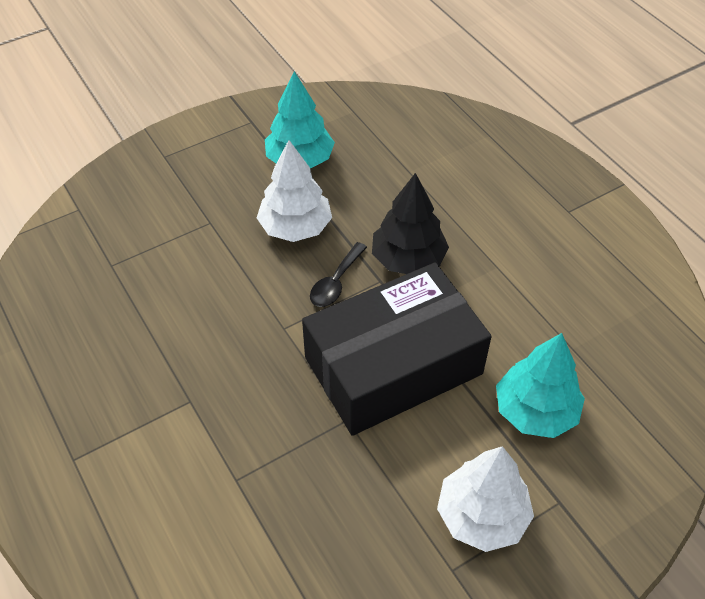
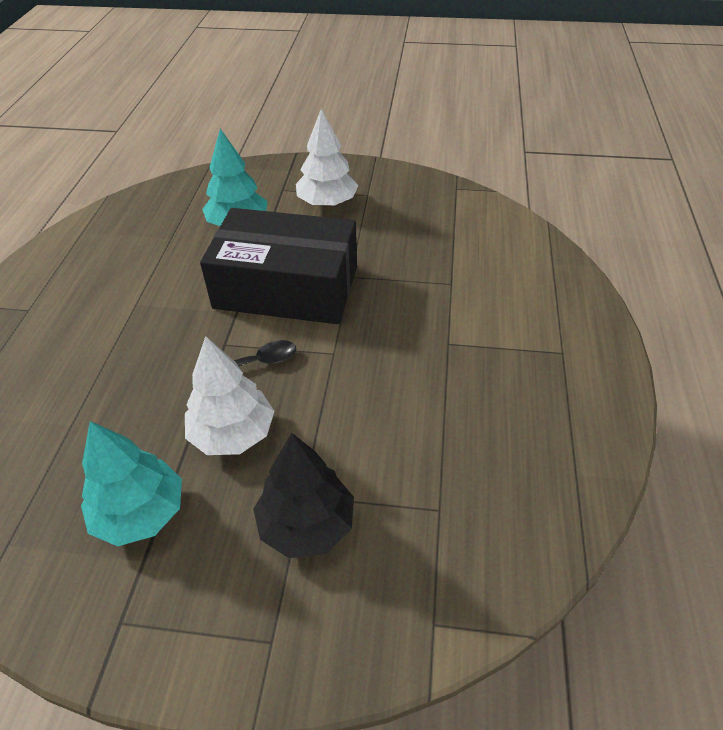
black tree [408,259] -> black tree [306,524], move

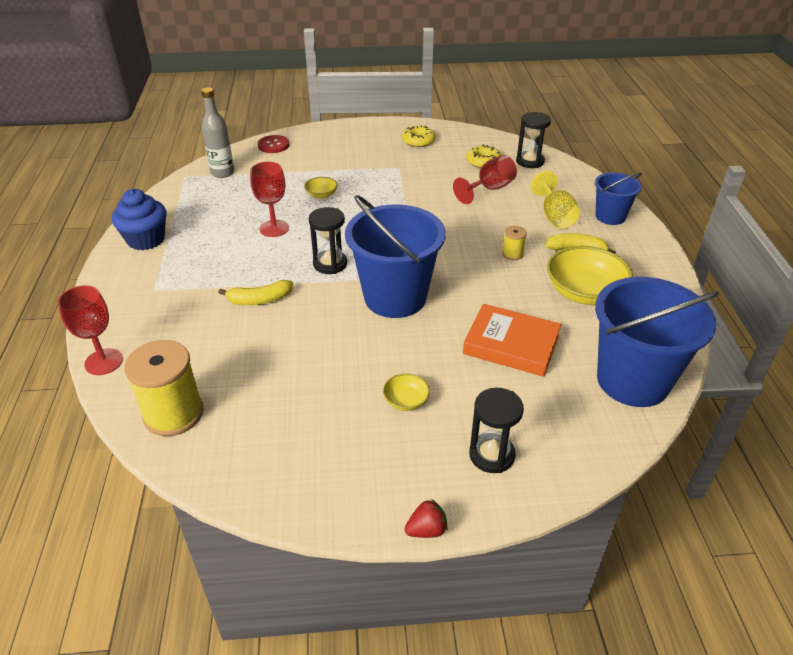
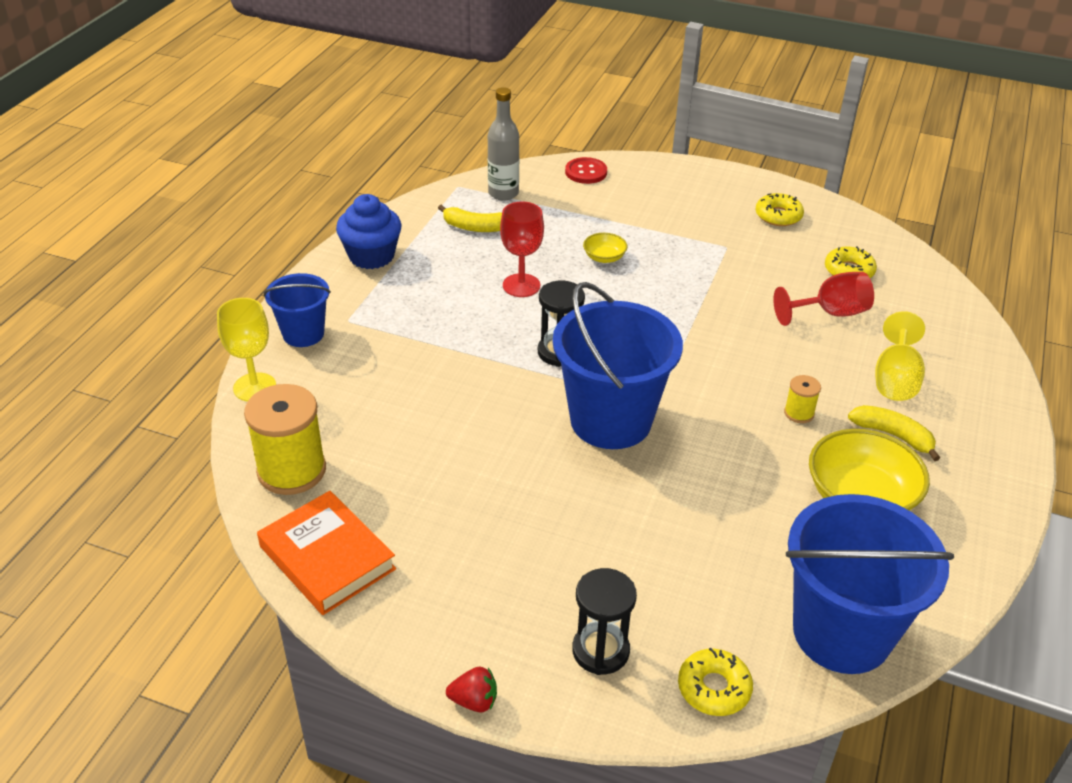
black hourglass [530,161] -> none
blue bucket [610,216] -> blue bucket [303,334], move
yellow banana [260,300] -> yellow banana [475,227], move
red goblet [104,362] -> yellow goblet [254,387]
orange book [511,344] -> orange book [327,558], move
yellow bowl [406,401] -> none
none -> yellow donut [714,688]

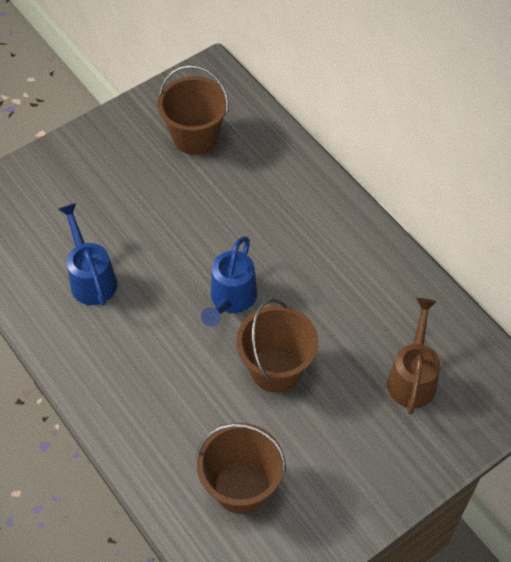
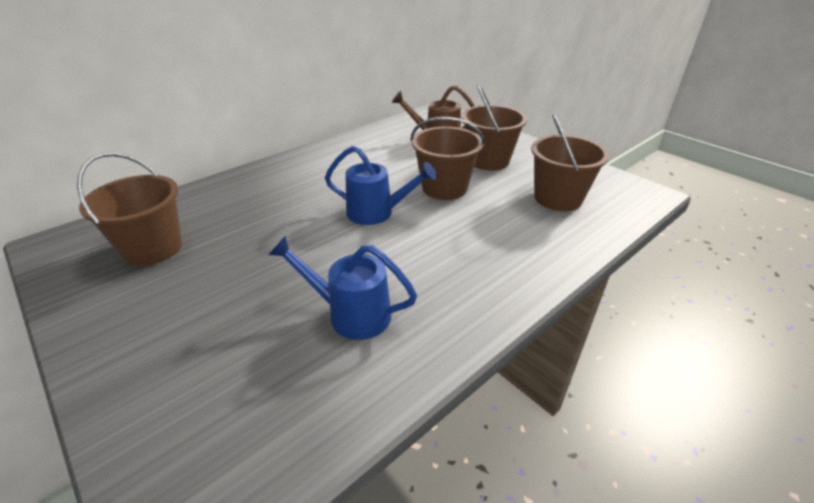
blue watering can [91,278] -> blue watering can [351,314], 45 degrees clockwise
none -> brown bucket [488,160]

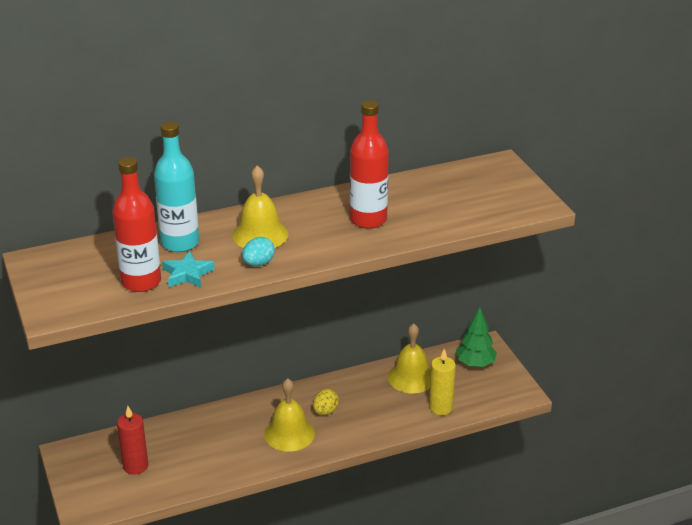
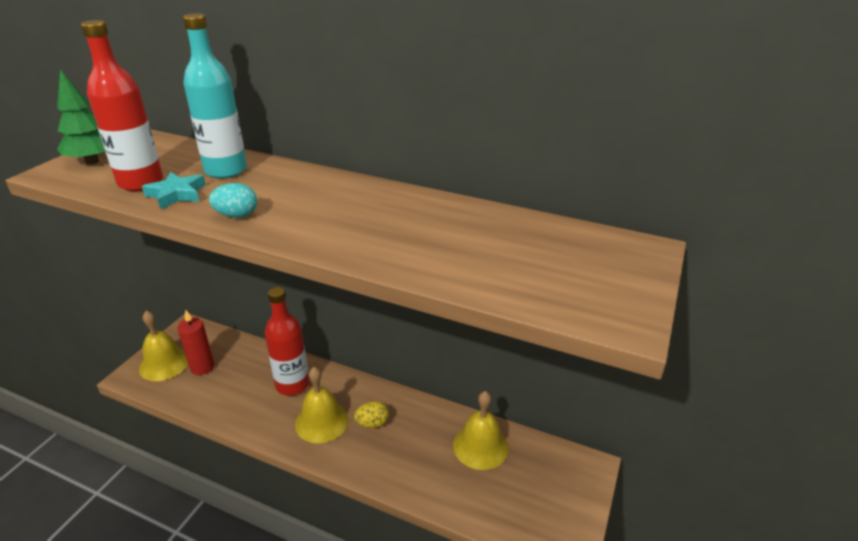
red bottle [368,220] -> red bottle [292,385], move
yellow bell [260,234] -> yellow bell [164,363], move
green tree [475,364] -> green tree [92,161], move
yellow candle [440,407] -> none

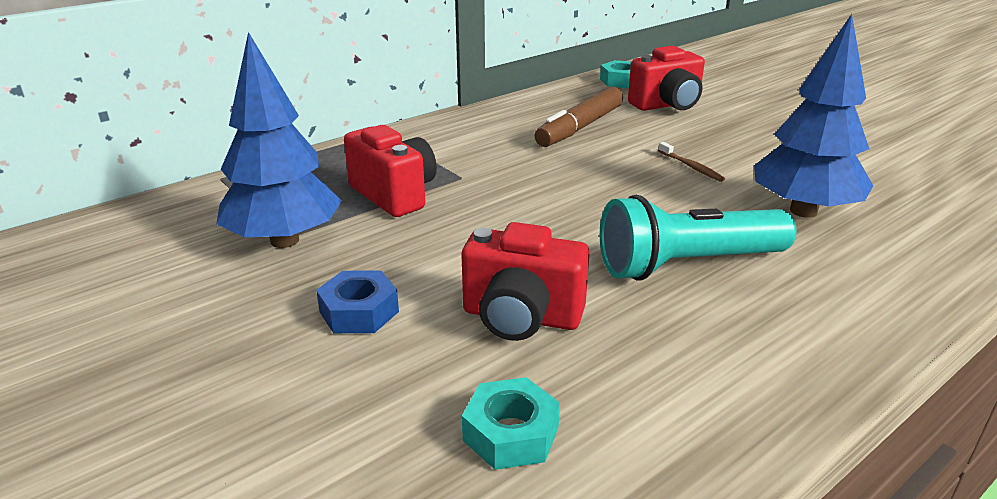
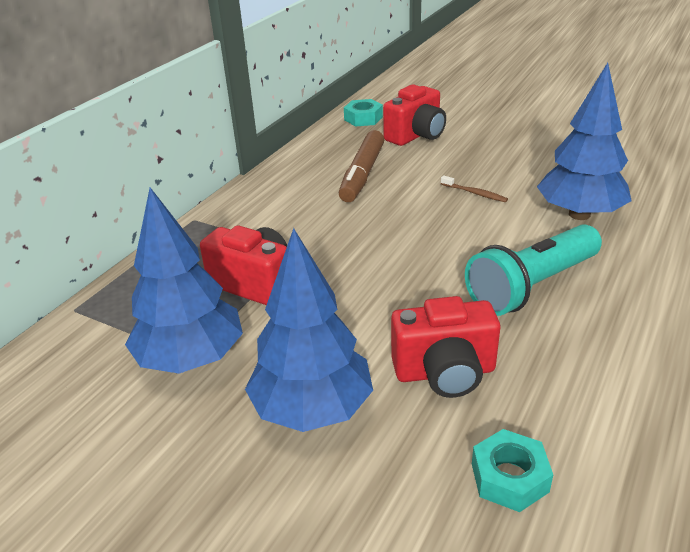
blue nut [359,312] -> blue tree [312,409]

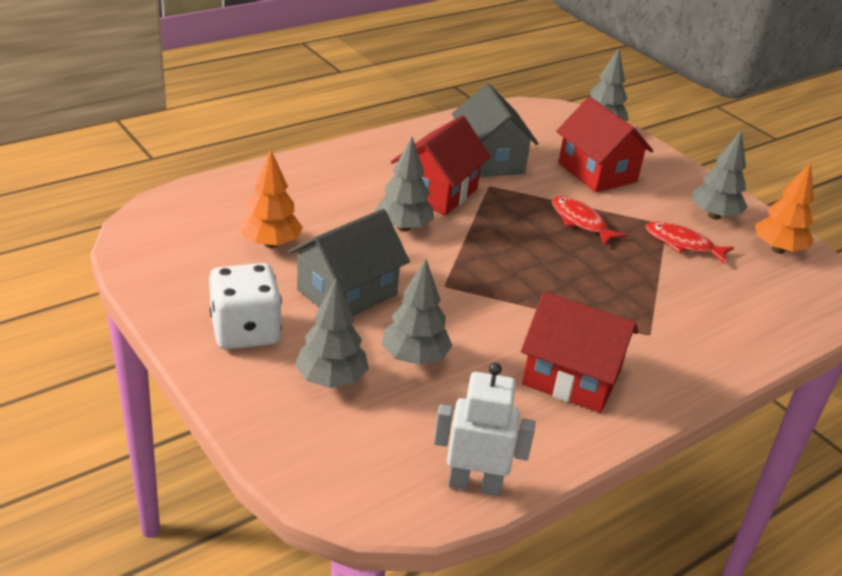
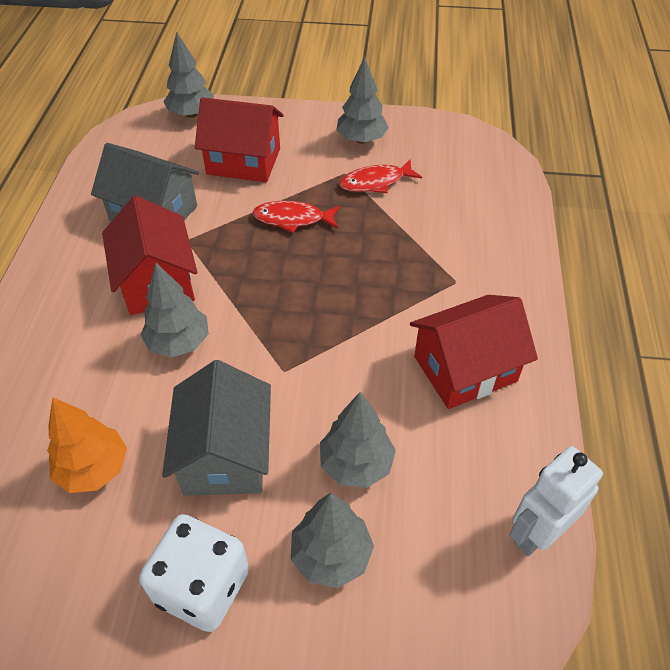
orange tree [778,249] -> none

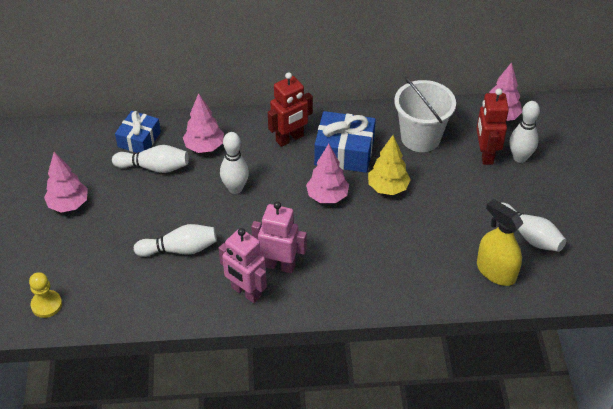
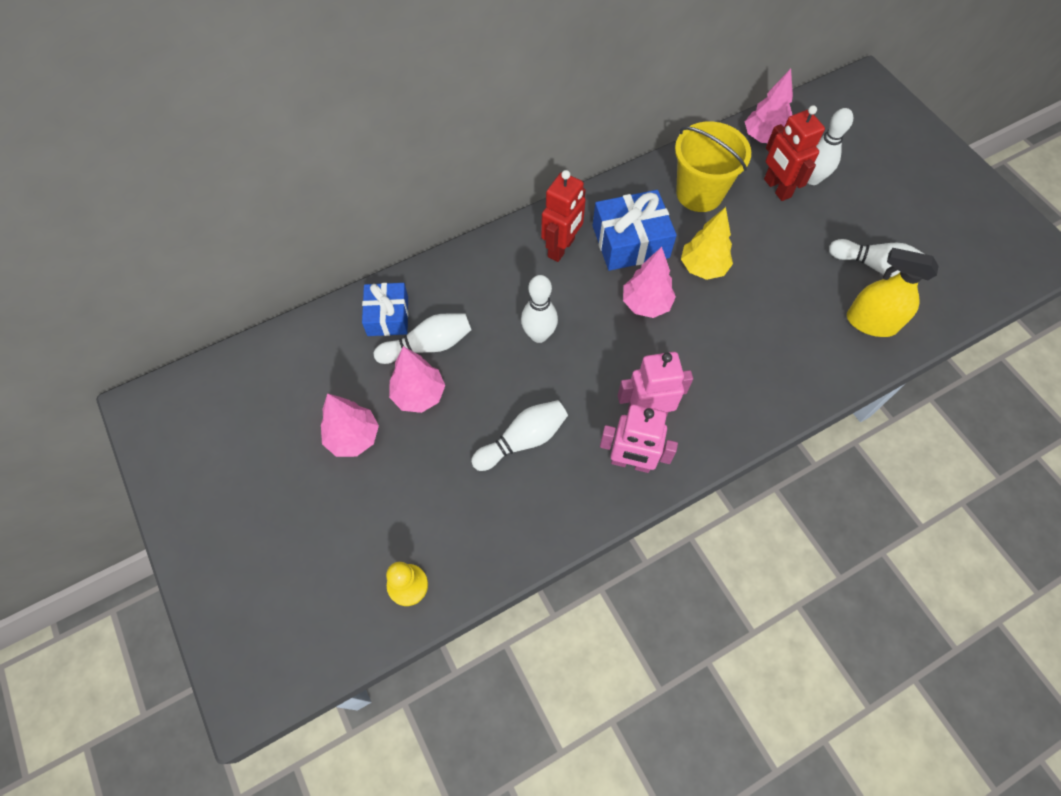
white bucket [420,137] -> yellow bucket [699,193]
pink tree [204,147] -> pink tree [419,395], move

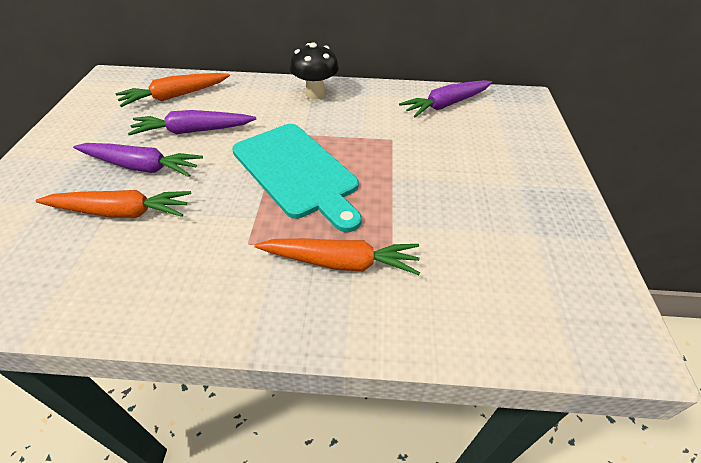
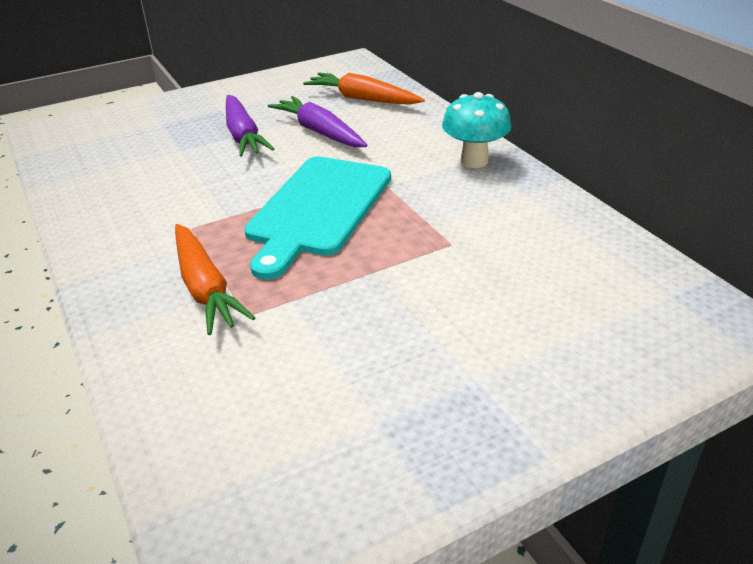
black mushroom [315,94] -> turquoise mushroom [474,161]
purple carrot [446,105] -> none
orange carrot [121,212] -> none

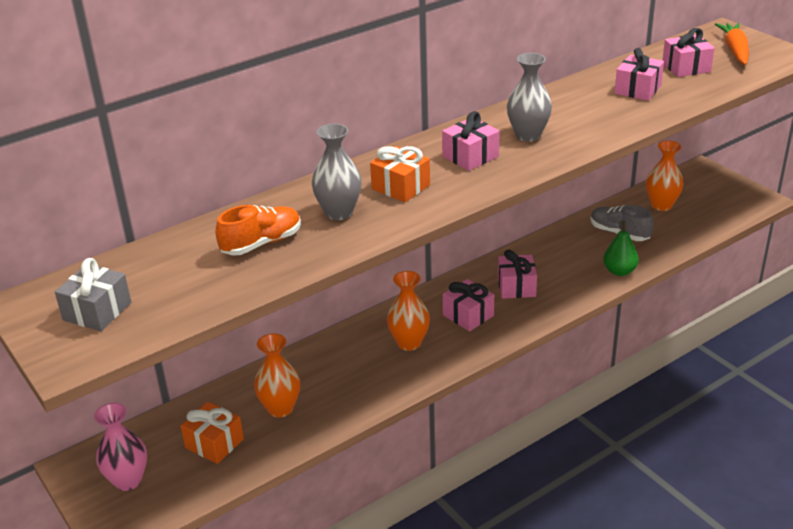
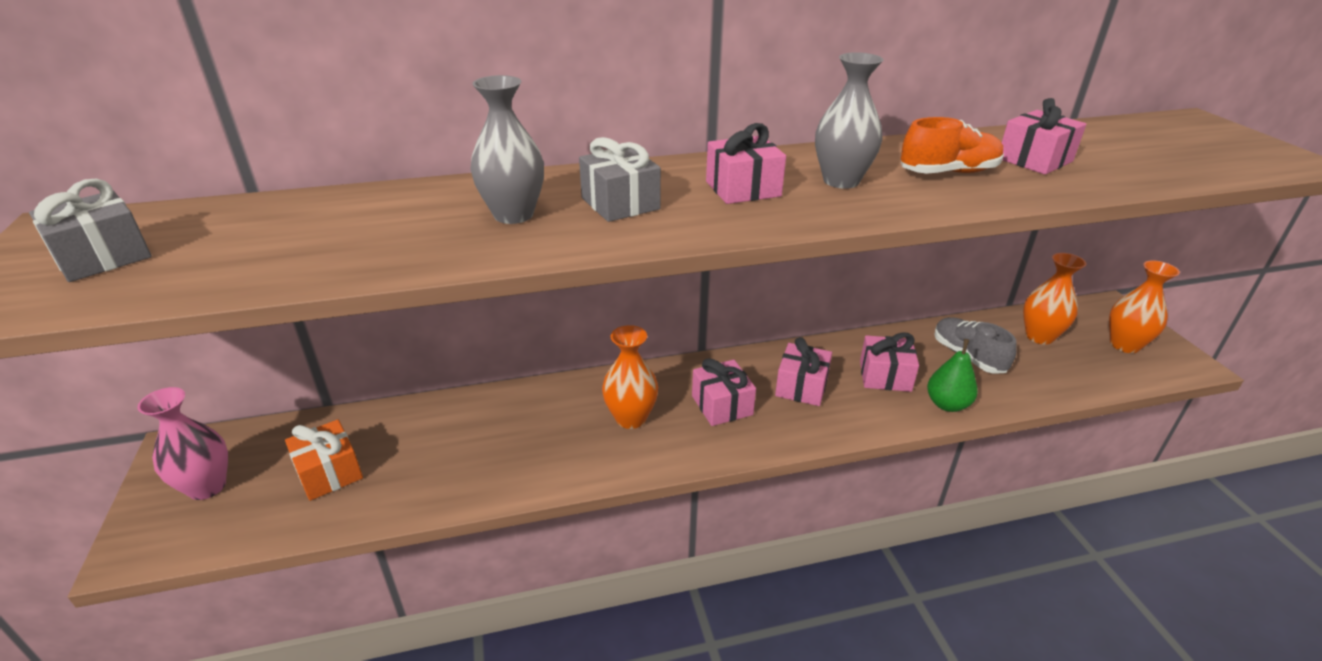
orange carrot [735,51] -> none
pink gift [686,67] -> pink gift [885,376], move
orange gift [401,187] -> grey gift [620,203]
orange shoe [261,243] -> orange shoe [948,172], move
orange vase [280,408] -> orange vase [1124,345], move

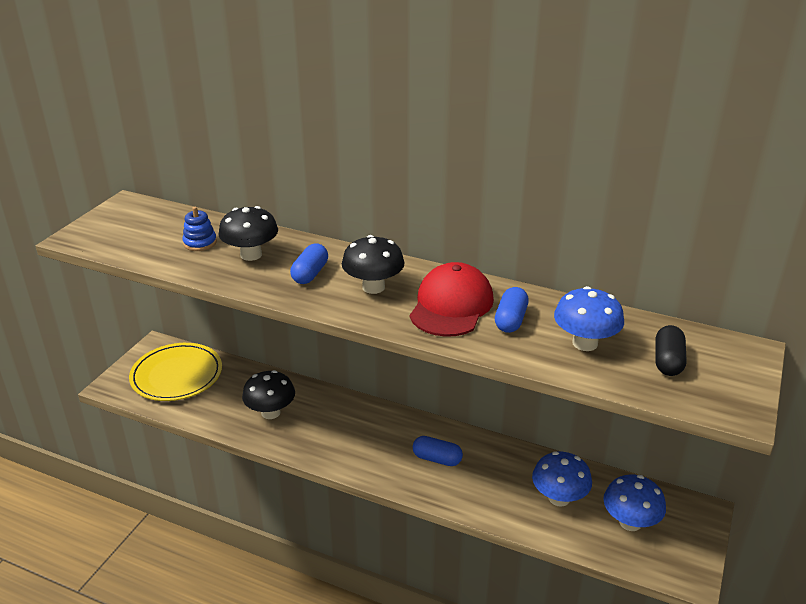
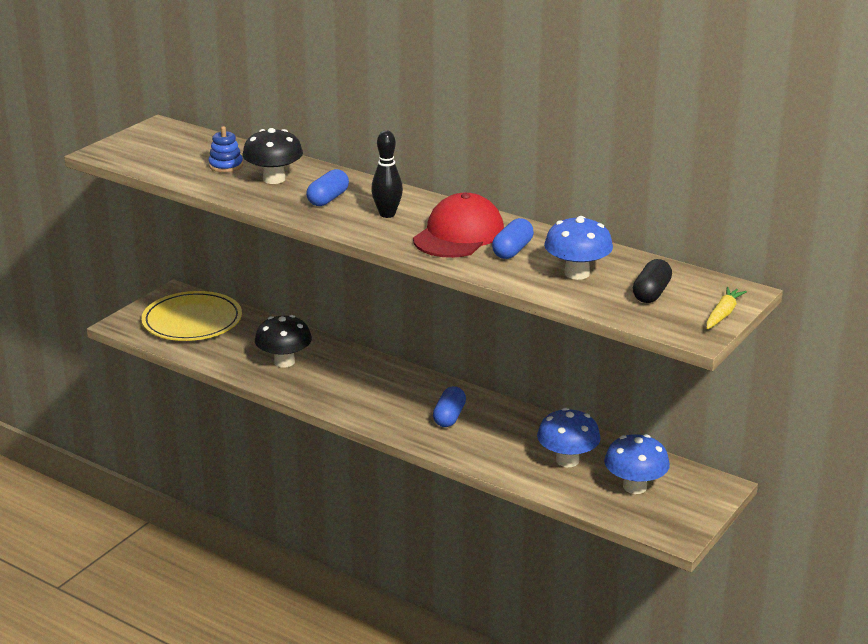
black mushroom [373,287] -> black bowling pin [387,214]
blue capsule [437,459] -> blue capsule [449,417], 75 degrees clockwise
none -> yellow carrot [723,314]

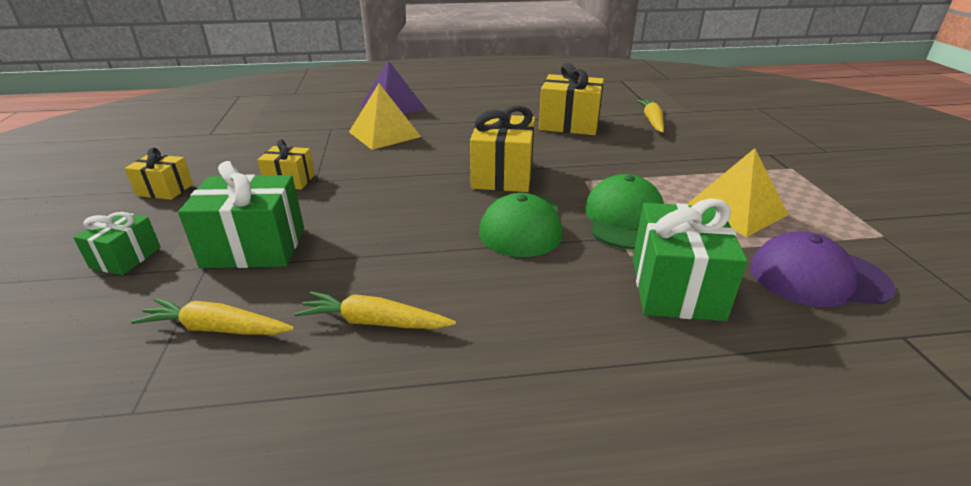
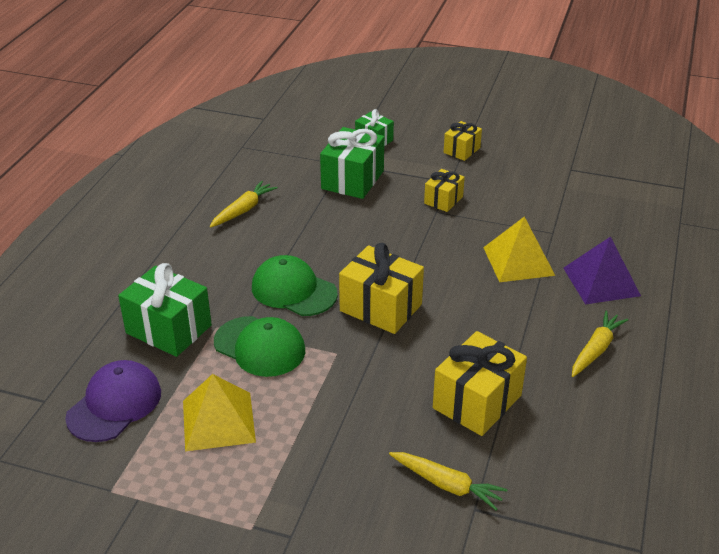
yellow carrot [217,329] -> yellow carrot [596,350], move

